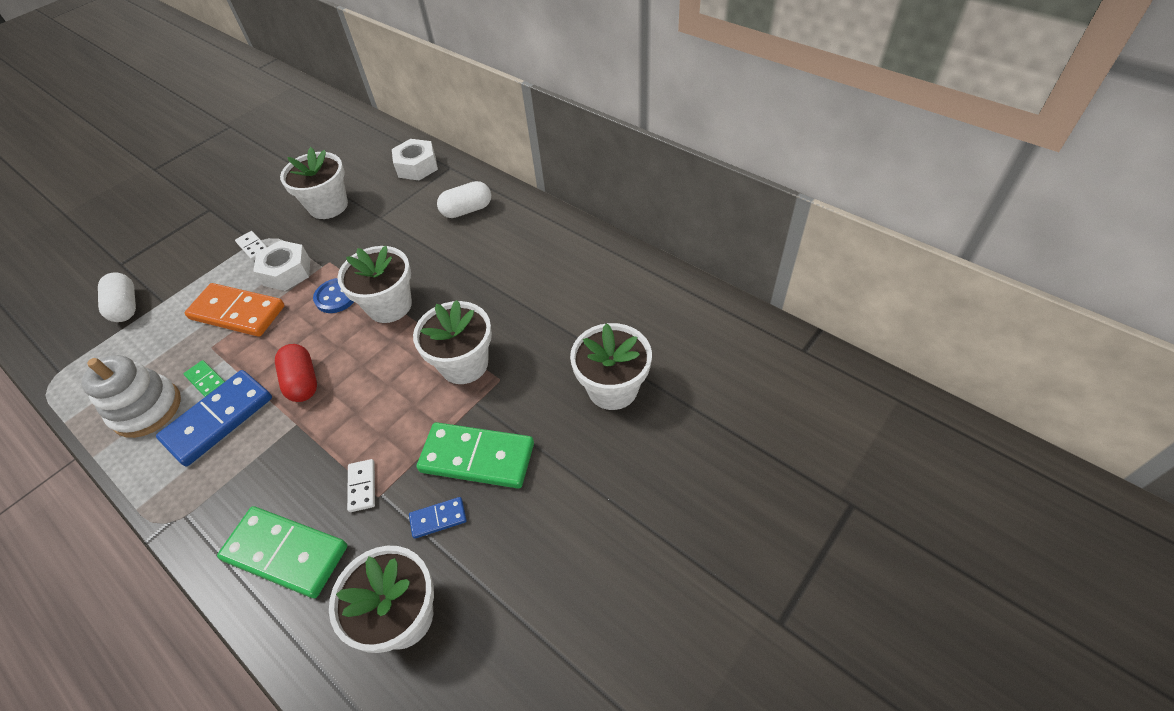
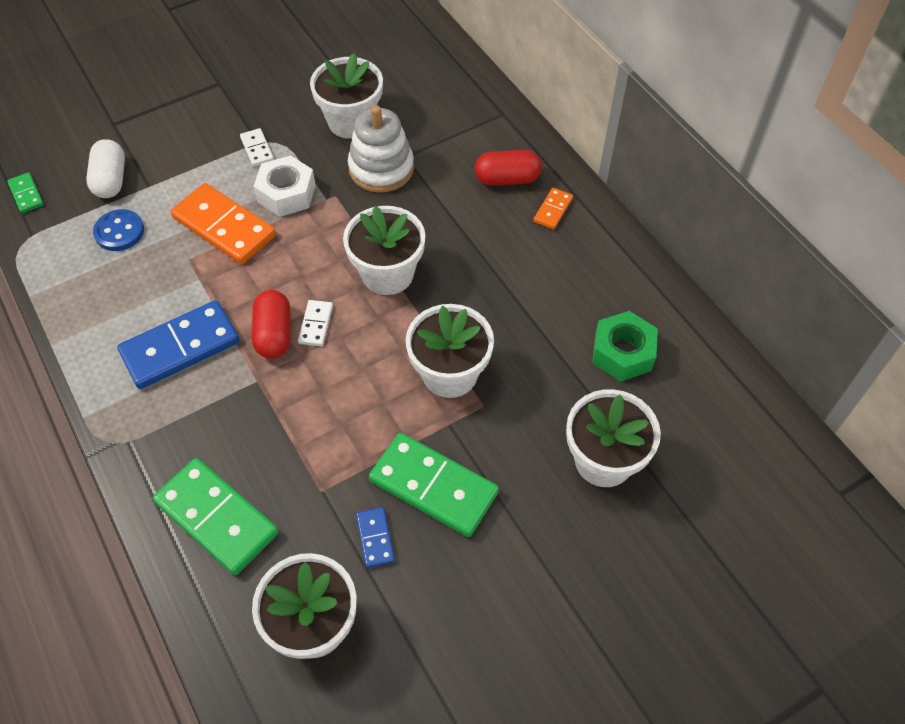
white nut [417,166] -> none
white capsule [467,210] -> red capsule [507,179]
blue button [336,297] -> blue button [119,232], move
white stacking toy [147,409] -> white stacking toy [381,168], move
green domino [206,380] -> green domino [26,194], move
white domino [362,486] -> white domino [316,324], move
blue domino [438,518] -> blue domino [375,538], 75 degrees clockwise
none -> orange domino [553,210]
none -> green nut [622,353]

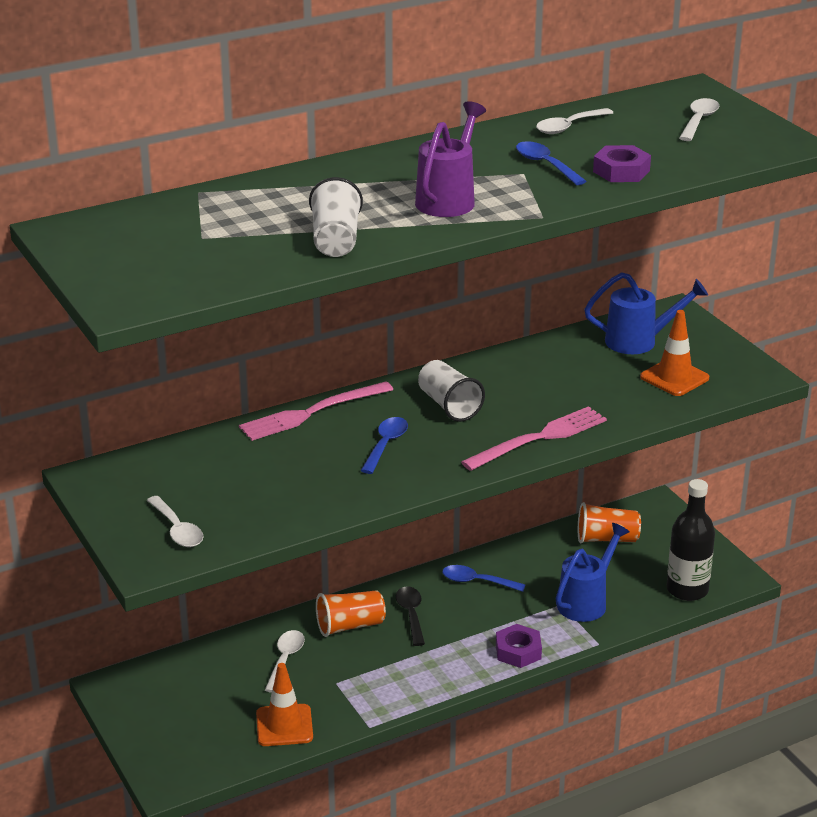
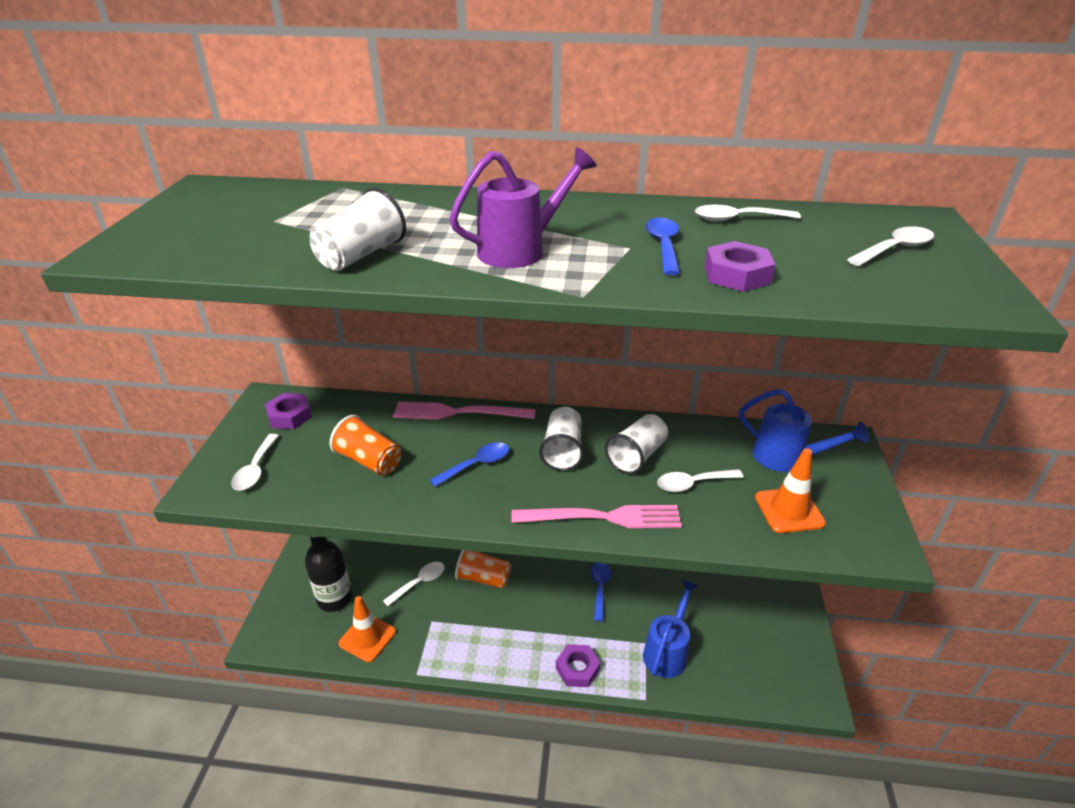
black bottle [687,590] -> black bottle [335,599], move
orange cup [606,539] -> orange cup [369,461], move
blue watering can [586,602] -> blue watering can [667,652], 45 degrees counterclockwise
blue spoon [476,581] -> blue spoon [600,588], 45 degrees clockwise
black spoon [411,614] -> none
none -> purple nut [290,416]
none -> white cup [636,456]
none -> white spoon [692,484]

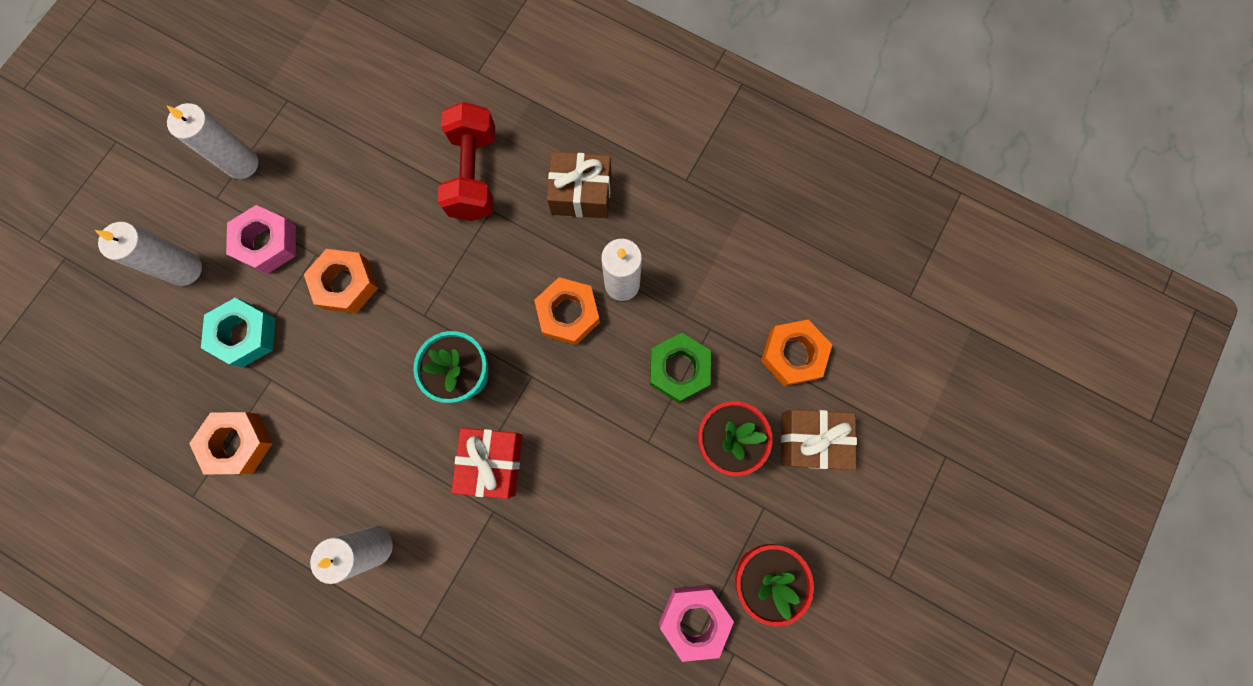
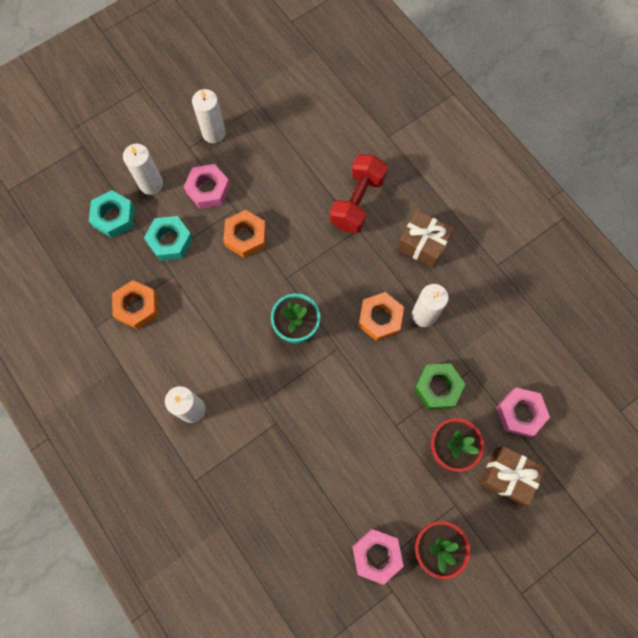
orange nut [793,354] -> pink nut [520,413]
red gift [492,462] -> none
none -> turquoise nut [114,217]

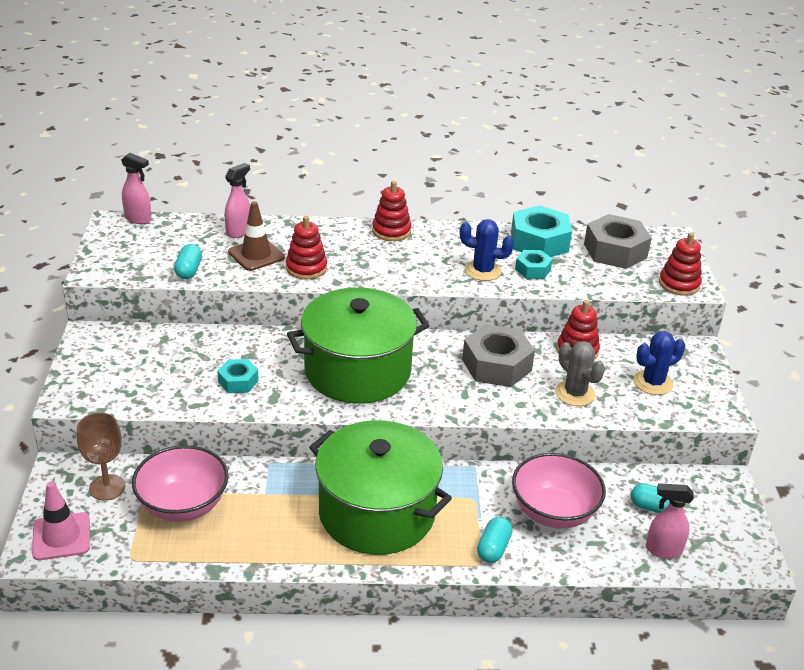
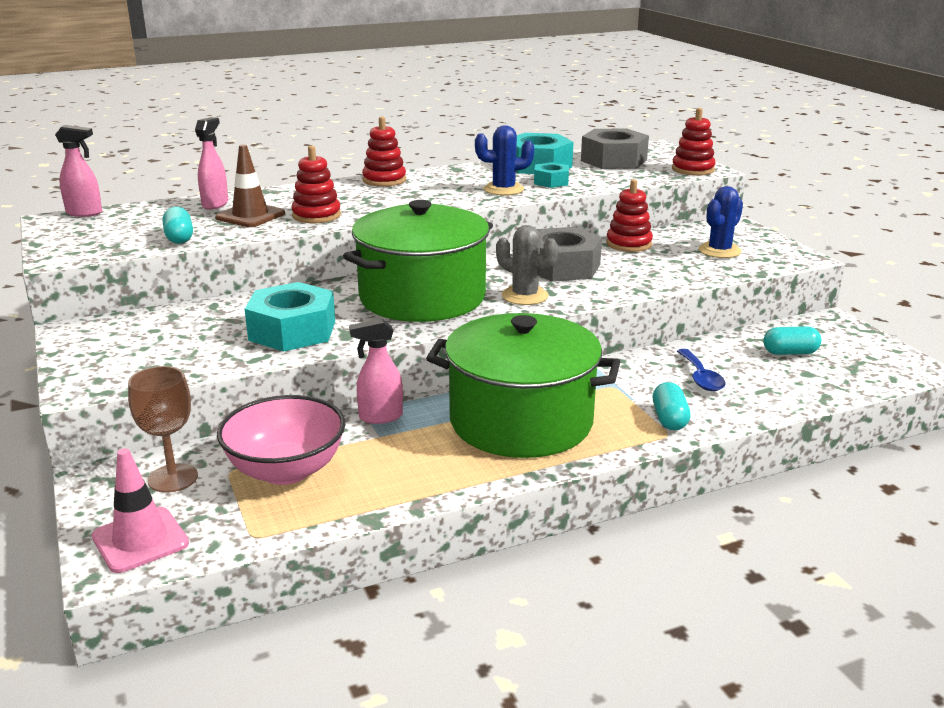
grey cactus [575,393] -> grey cactus [525,296], move
turquoise nut [238,381] -> turquoise nut [292,331], x1.83
pink bowl [553,512] -> blue spoon [701,377]
pink spray bottle [662,550] -> pink spray bottle [380,417], move

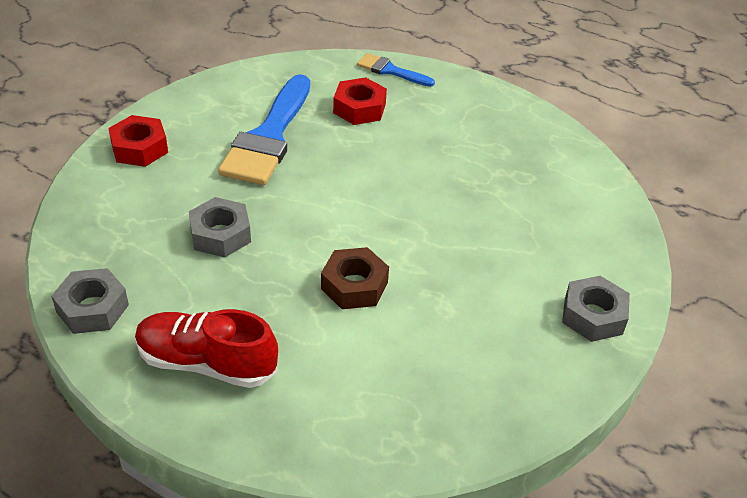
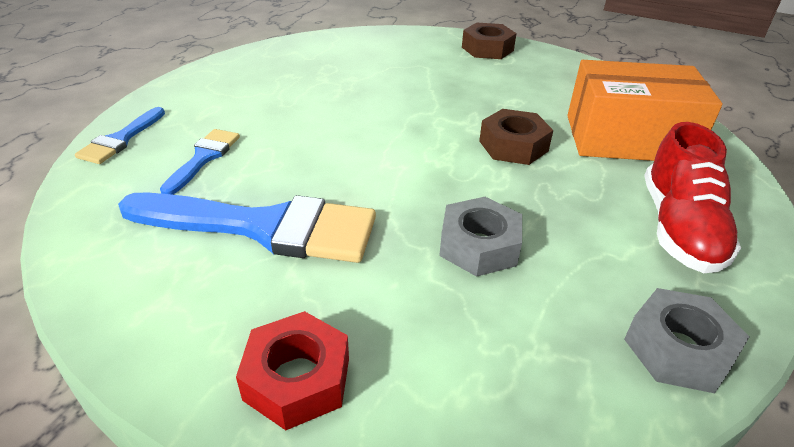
red nut [359,108] -> blue brush [203,158]
grey nut [593,316] -> brown nut [487,49]
none -> orange box [628,138]

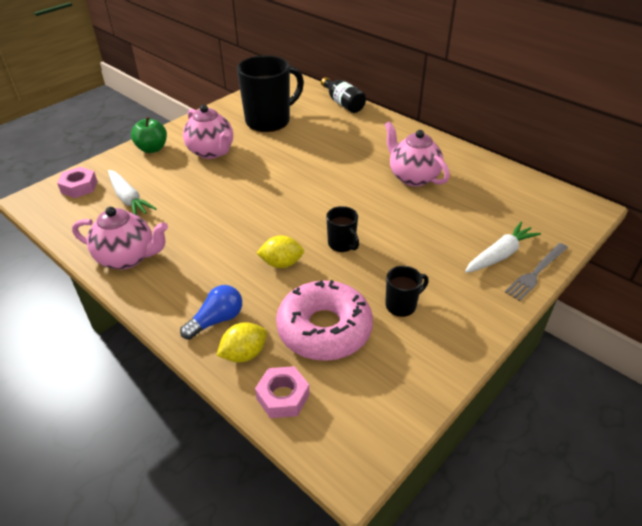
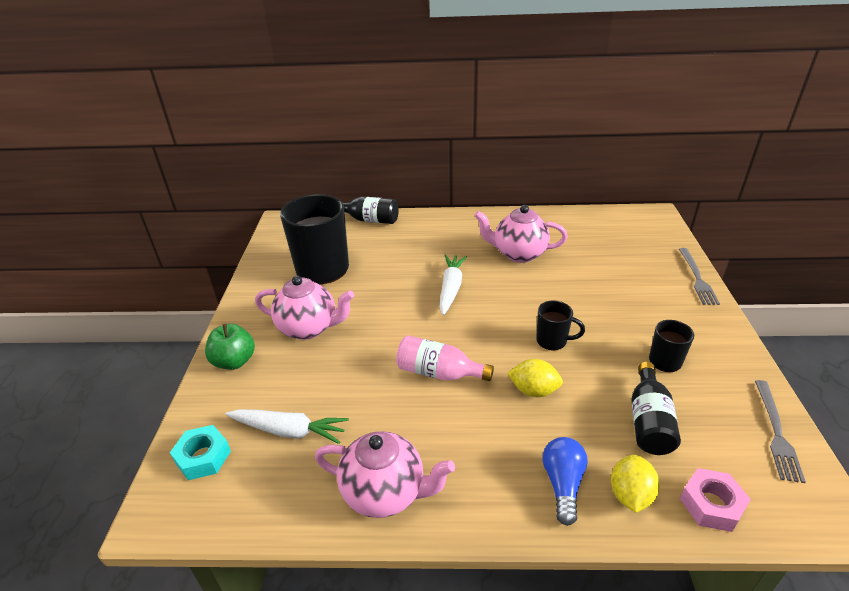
pink nut [79,187] -> turquoise nut [203,457]
pink teapot [127,258] -> pink teapot [385,492], 45 degrees clockwise
white carrot [500,255] -> white carrot [451,288], move
yellow lemon [281,263] -> yellow lemon [533,390], 60 degrees clockwise
pink donut [324,329] -> black bottle [649,421]
none -> pink bottle [438,373]
none -> grey fork [776,432]

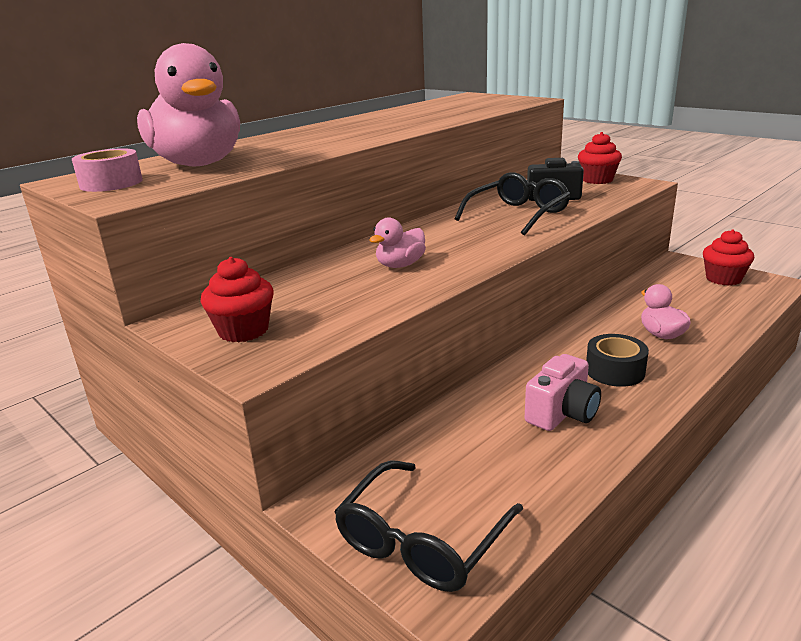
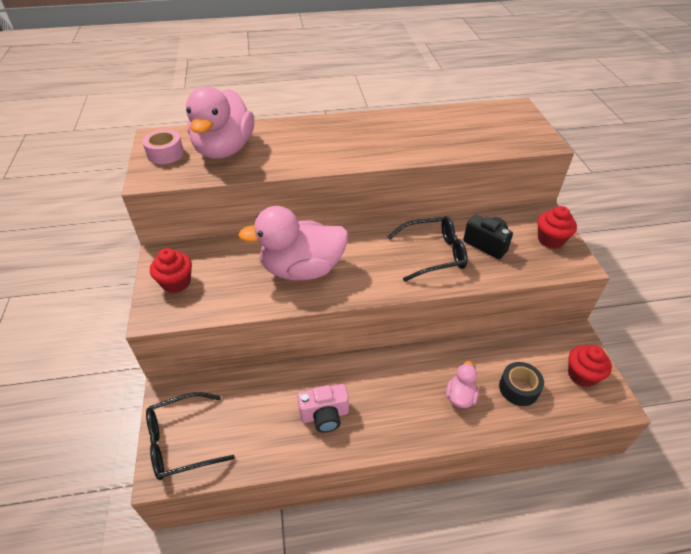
pink duck [400,265] -> pink duck [302,269], x2.20
black tape [615,371] -> black tape [518,388], move

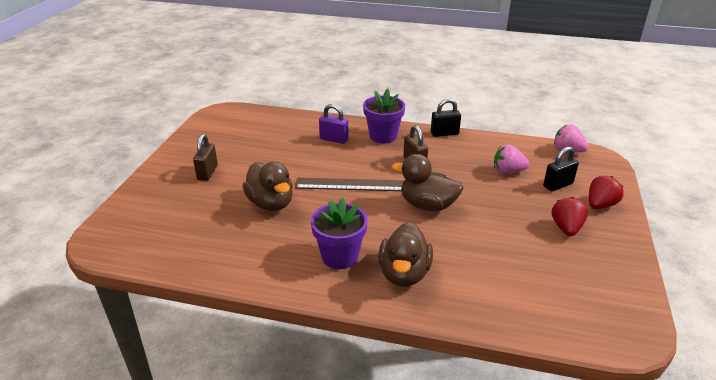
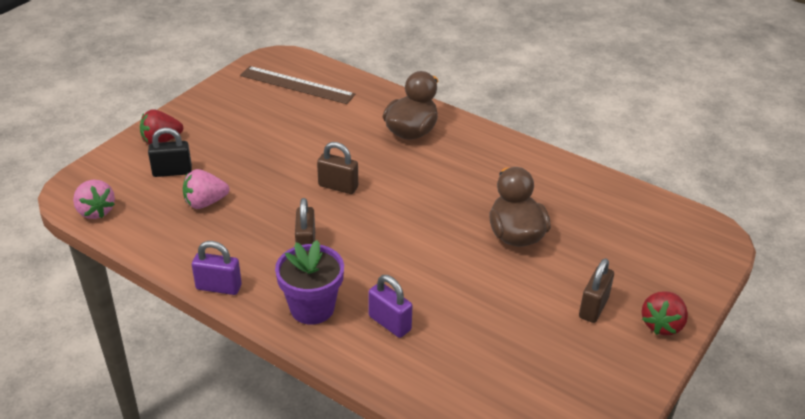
black padlock [444,133] -> purple padlock [219,287]
pink strawberry [508,171] -> pink strawberry [205,203], 135 degrees clockwise
brown duck [427,205] -> brown padlock [338,186]
brown ruler [351,184] -> brown ruler [297,85], move
red strawberry [566,228] -> red strawberry [662,325], move
purple flower pot [340,256] -> none

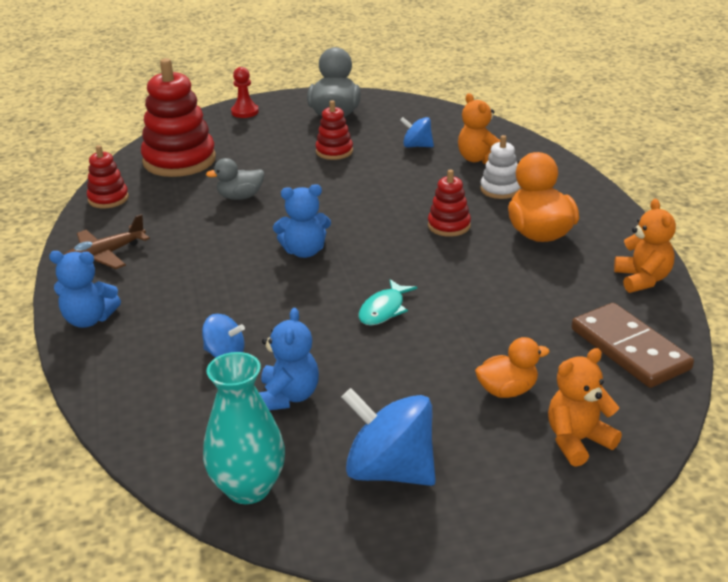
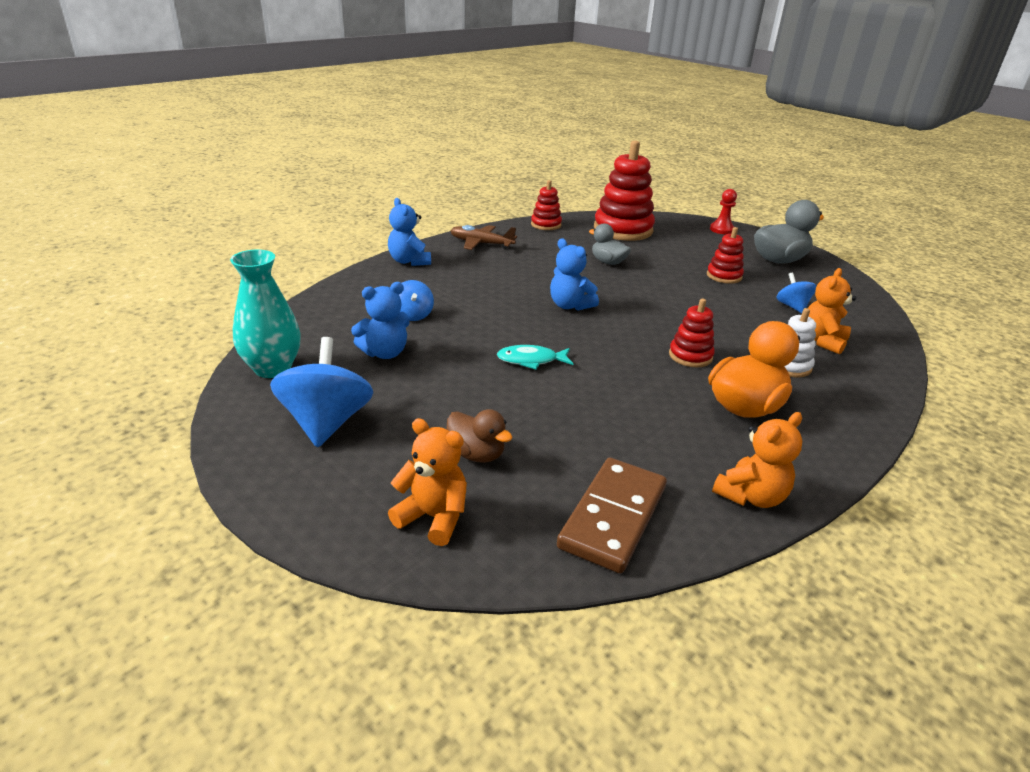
orange duck [507,390] -> brown duck [476,454]

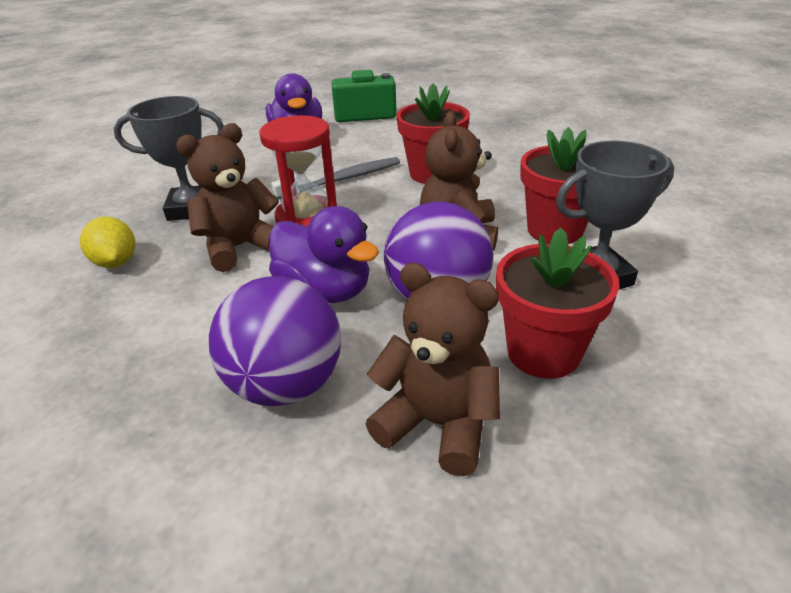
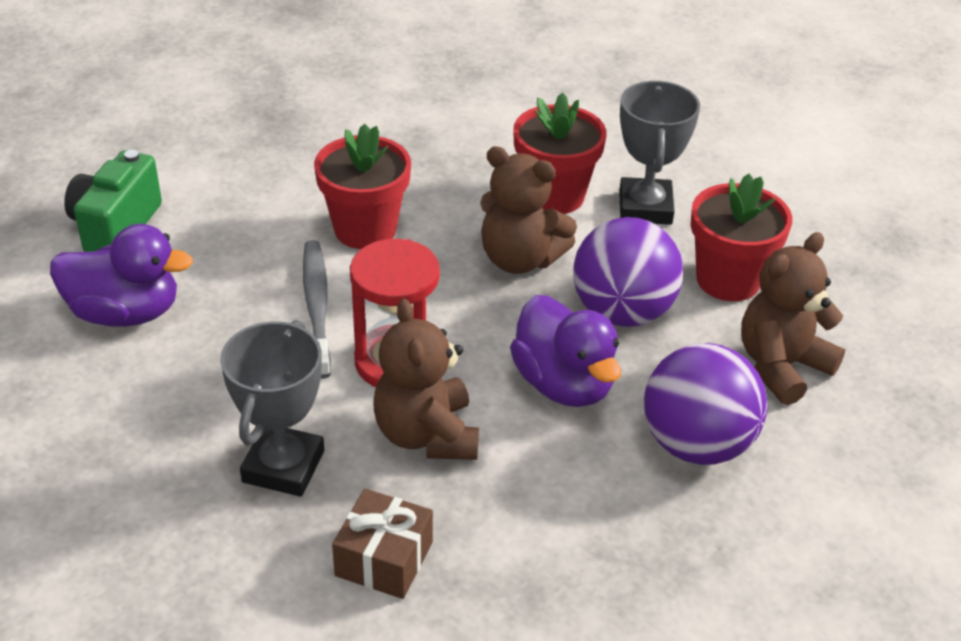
purple duck [325,291] -> purple duck [564,384], 90 degrees clockwise
yellow lemon [116,262] -> brown gift [384,559]

